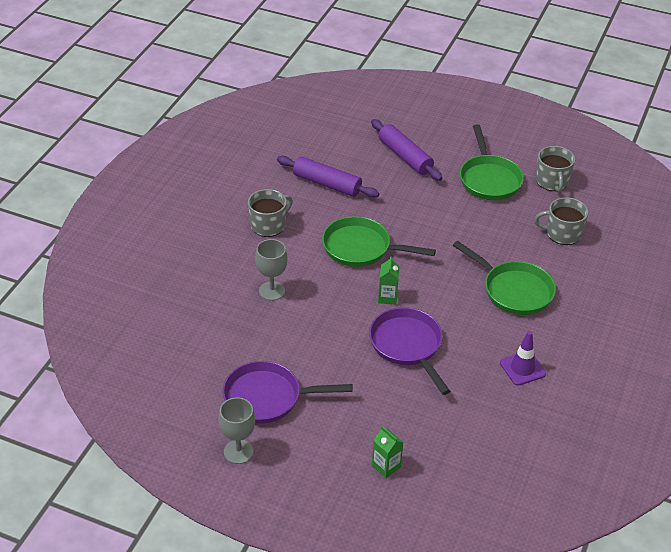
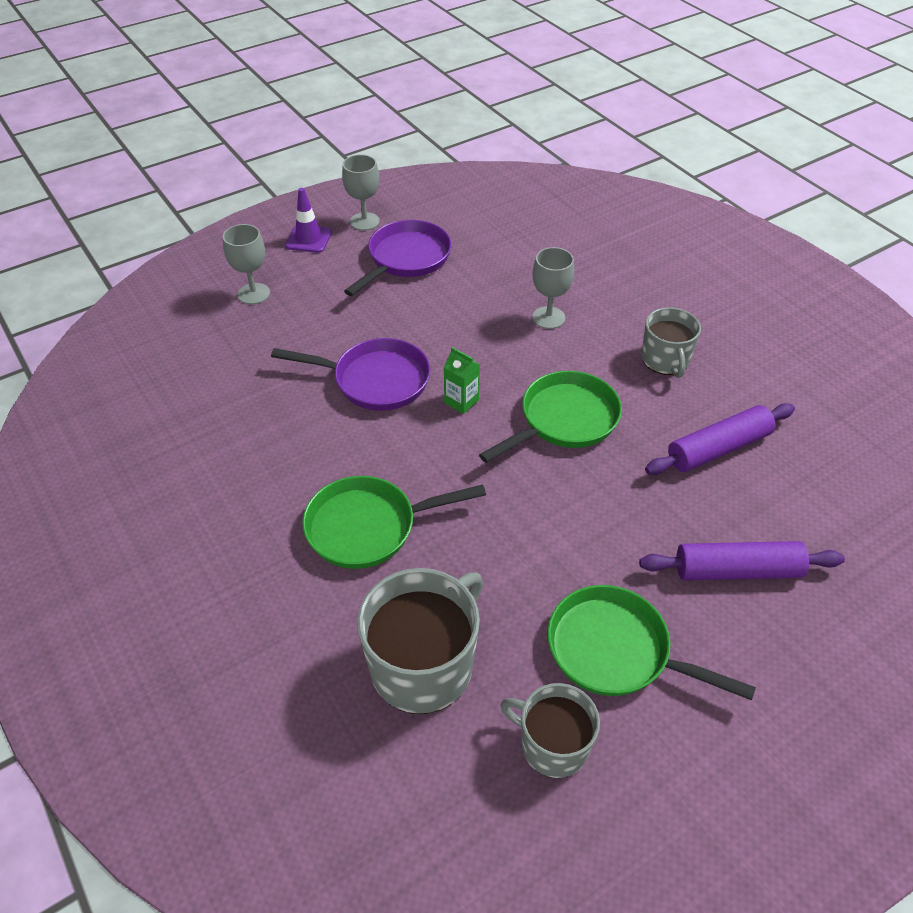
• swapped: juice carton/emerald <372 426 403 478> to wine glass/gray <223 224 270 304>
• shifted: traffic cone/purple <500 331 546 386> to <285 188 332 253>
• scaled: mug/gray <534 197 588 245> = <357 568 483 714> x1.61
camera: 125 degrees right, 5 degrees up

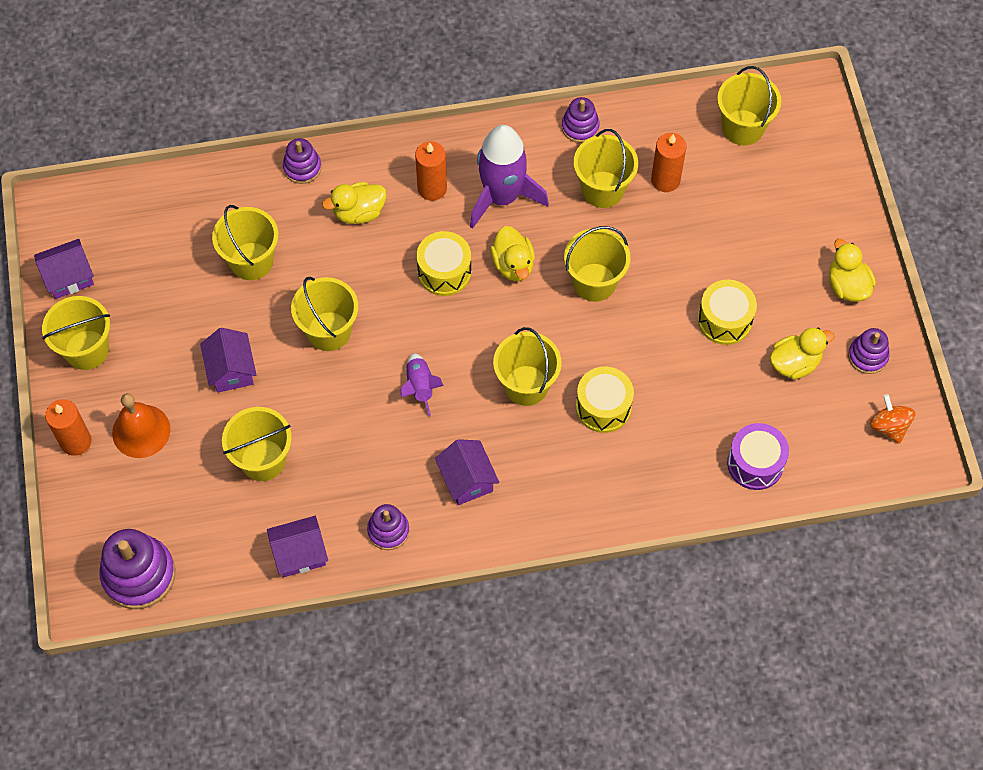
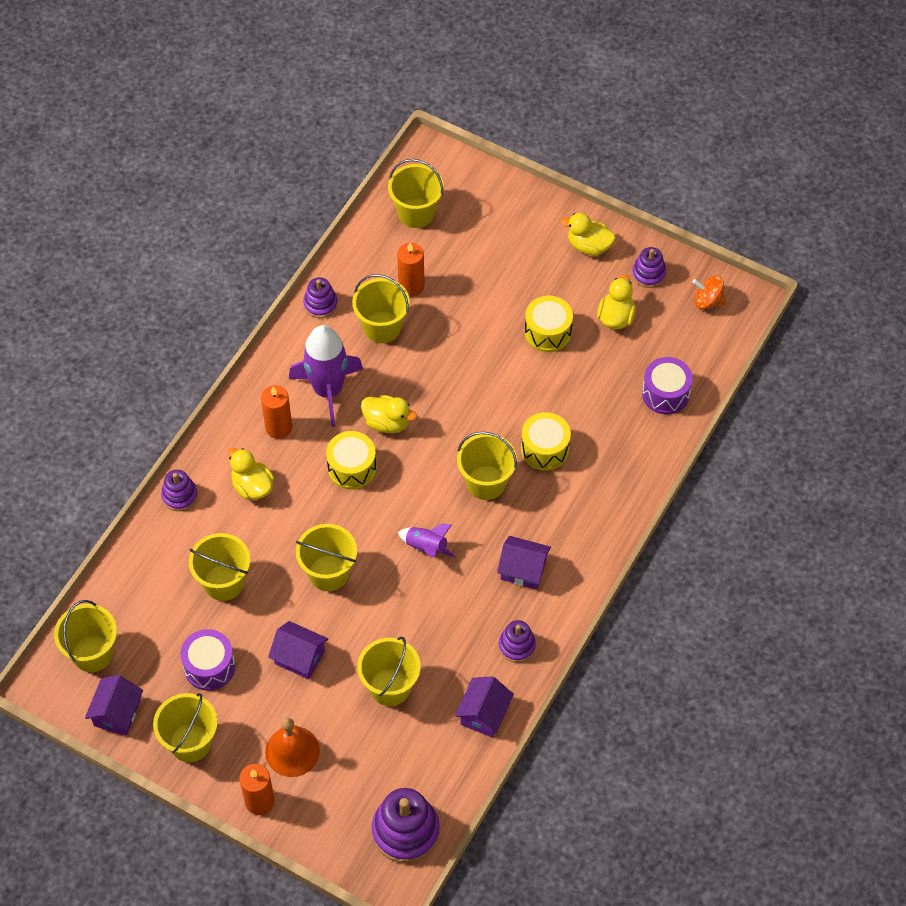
• rotated: toy duck/golden <322 182 387 224> = <228 448 274 500> 120 degrees clockwise
• shifted: pail/golden <564 226 631 302> to <54 600 117 672>
• new: toy drum/purple <180 629 235 691>
camera: 50 degrees left, 5 degrees down

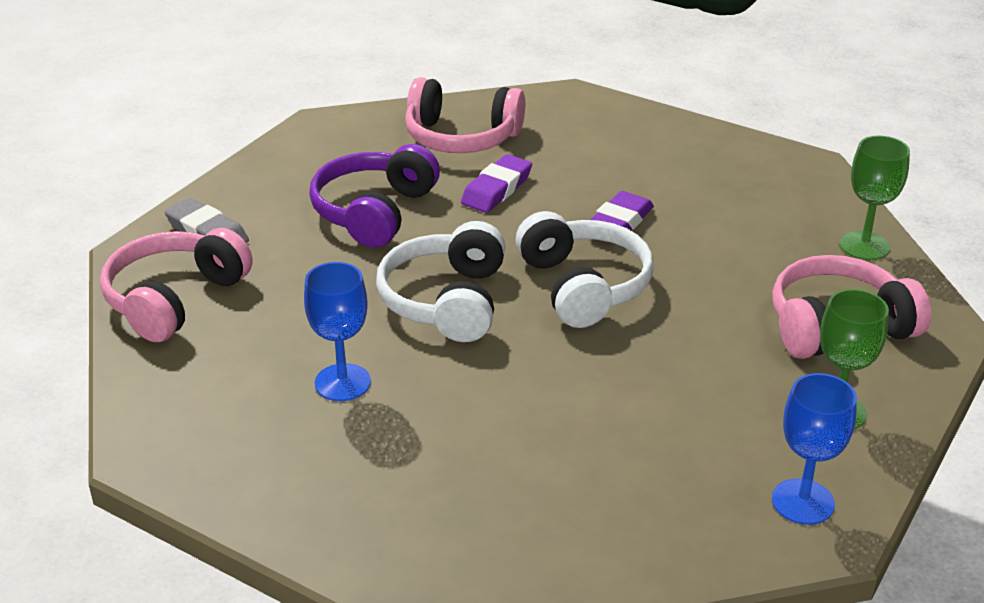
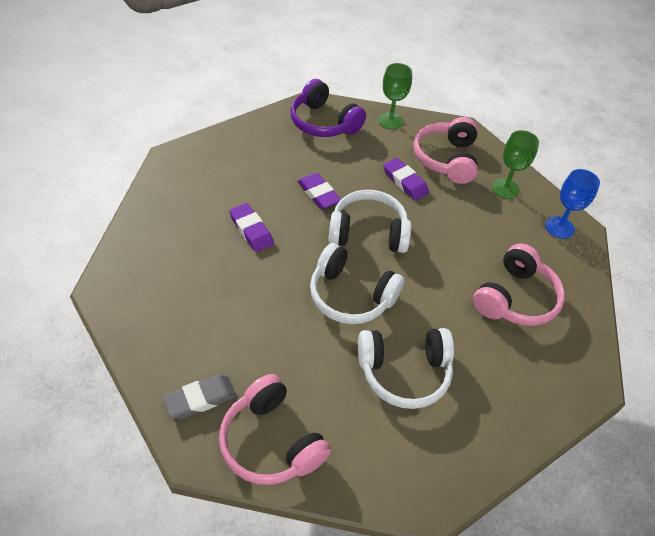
• swapped: wine glass/cobalt <304 262 371 401> to headset/white <358 328 454 409>
• shifted: headset/purple <309 144 440 248> to <290 79 366 137>
• shifted: headset/rose-pink <405 77 525 153> to <473 243 565 326>
• new: eraser/purple <383 158 429 200>
camera: 70 degrees left, 15 degrees up

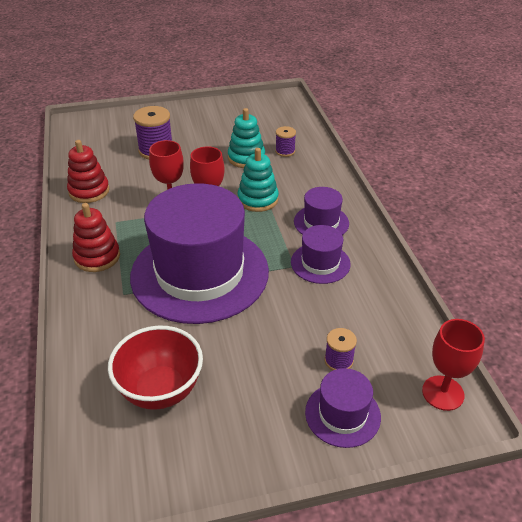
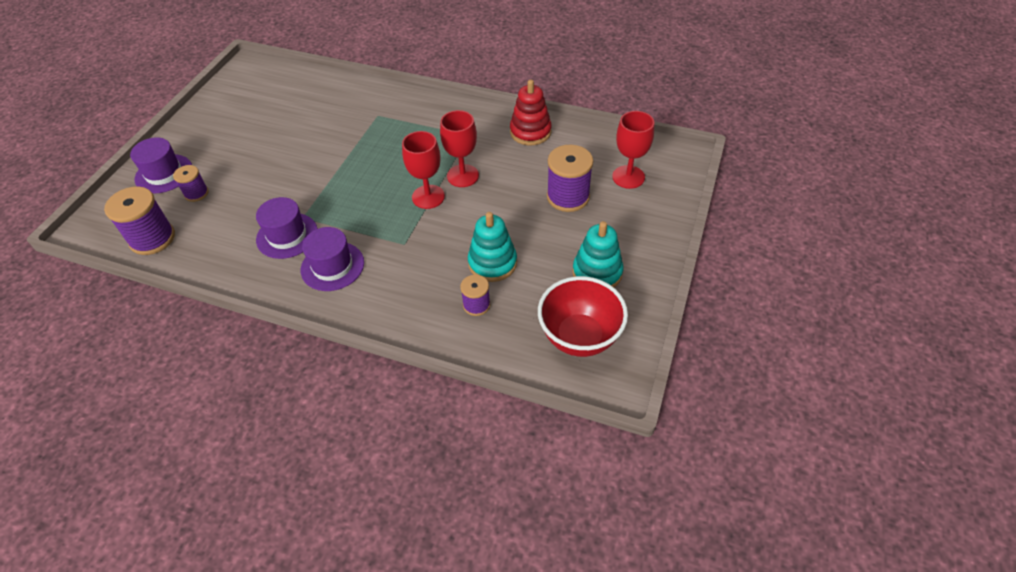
• gone: stacking toy/scarlet <72 203 120 272>
• shifted: deep dish/scarlet <108 326 203 410> to <538 276 628 357>
• gone: hat/purple <130 183 269 324>
• shifted: stacking toy/aqua <238 148 279 212> to <572 221 623 288>
• shifted: wine glass/scarlet <422 319 485 411> to <612 111 654 189>
• new: spool/purple <104 187 175 255>
camera: 125 degrees right, 10 degrees up

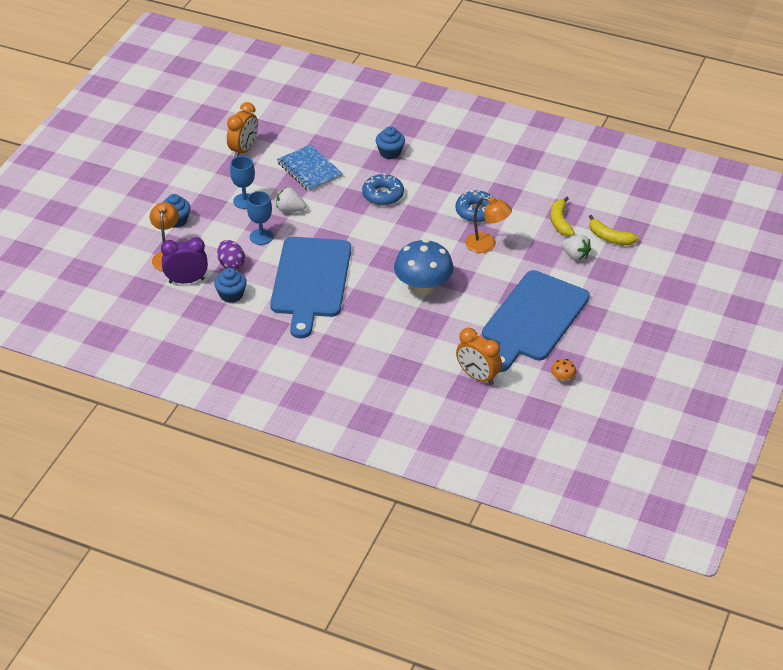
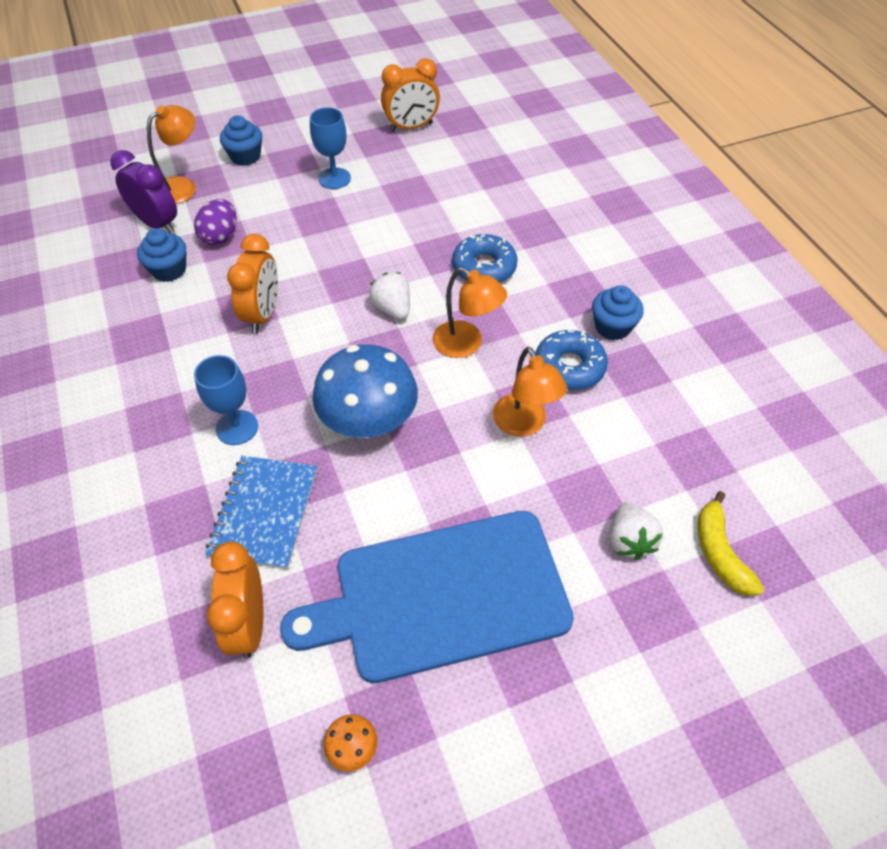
• shifted: wine glass/cobalt <247 191 273 245> to <194 355 258 445>
• swapped: chopping board/cobalt <270 237 351 338> to alarm clock/orange <227 234 278 333>
• shifted: toy strawberry/white <276 187 306 213> to <369 272 410 320>
• shifted: notepad/cobalt <277 144 343 192> to <205 456 317 570>
• shifted: cupcake/cobalt <376 126 405 159> to <592 285 644 340>
• gone: toy banana/golden <551 196 575 236>
• new: lamp/orange <433 267 507 358>
camera: 45 degrees right, 10 degrees up

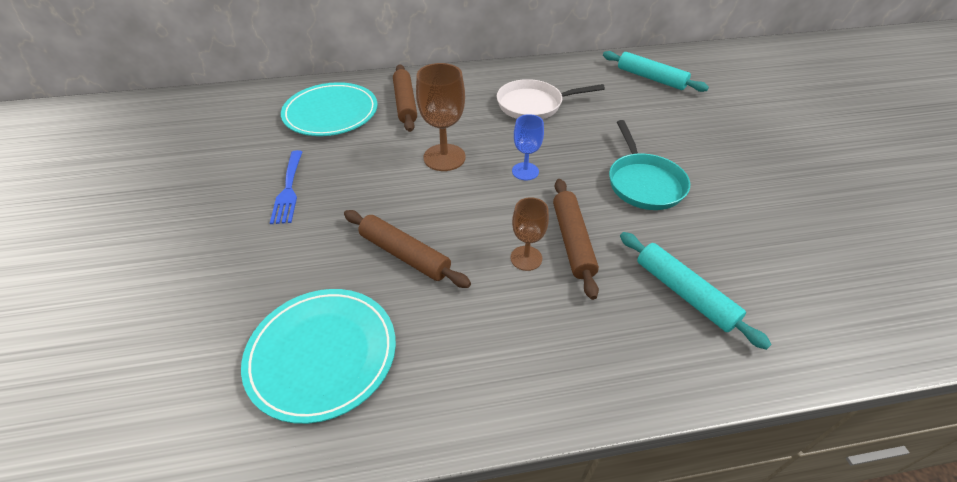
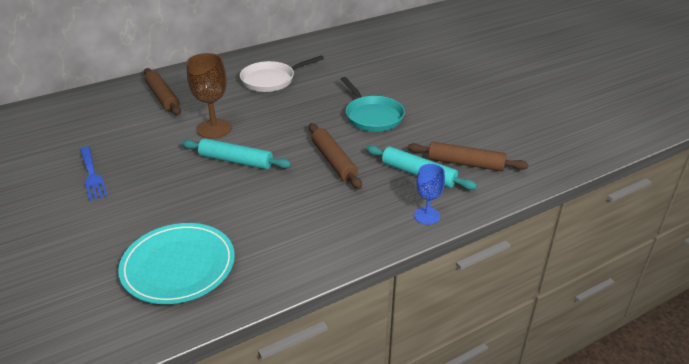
• gone: flat dish/aqua <281 82 377 136>
• shifted: pastry roller/russet <344 210 471 288> to <408 142 529 171>
• gone: wine glass/russet <510 197 549 271>
• shifted: wine glass/cobalt <512 114 544 180> to <414 164 445 225>
• shifted: pastry roller/aqua <603 51 709 92> to <181 138 291 169>
camera: 20 degrees left, 10 degrees down

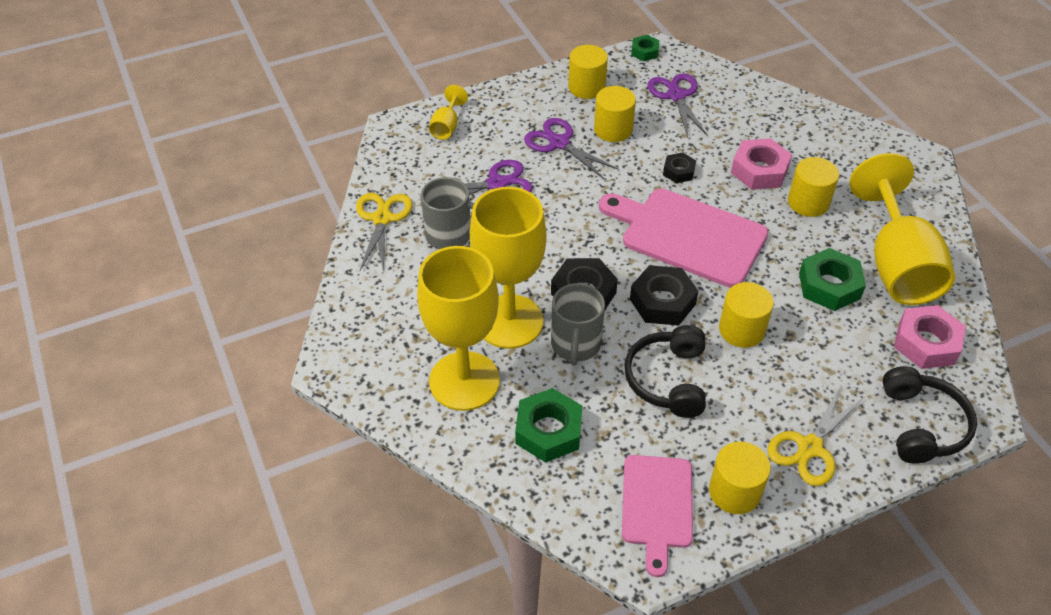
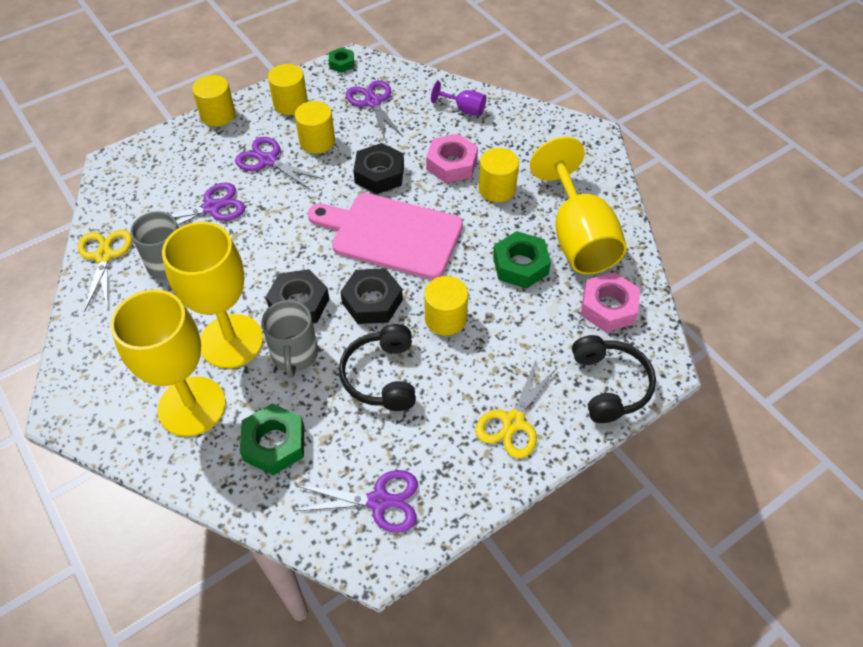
• gone: wine glass/golden <429 85 468 140>
• swapped: chopping board/rose-pink <622 455 693 577> to shears/purple <295 470 418 533>
• scaled: hex nut/jet-black <663 152 696 183> = <353 143 404 194> x1.72
• shifted: cylinder shape/golden <709 442 771 514> to <192 75 235 126>
• new: wine glass/purple <431 81 486 116>
camera: 10 degrees left, 5 degrees up

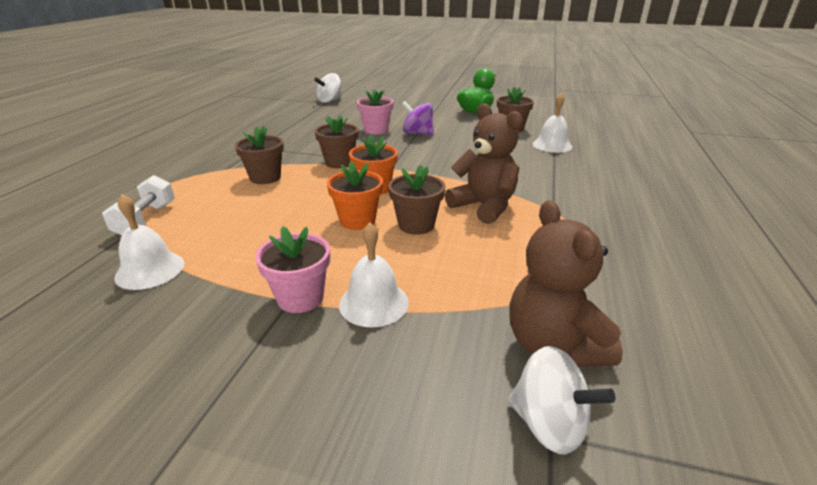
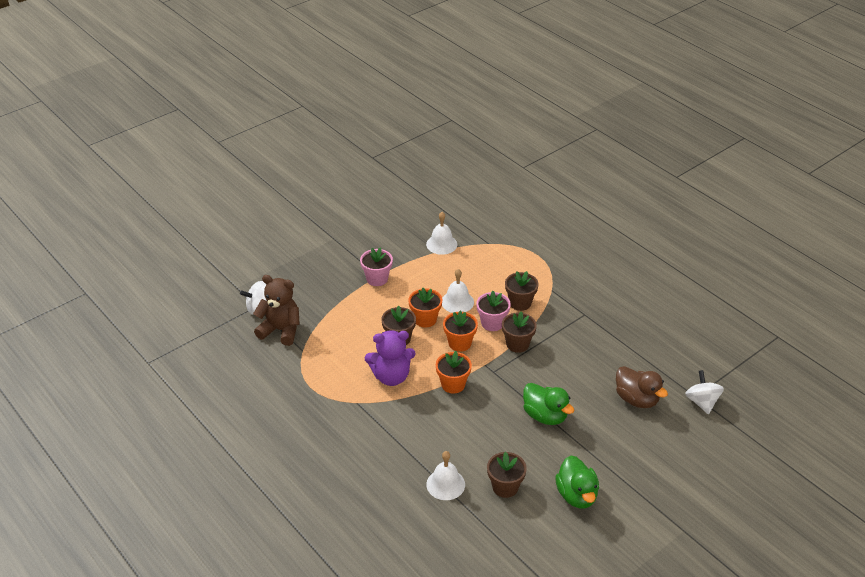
• gone: dumbbell/white <102 175 175 236>
• shifted: hand bell/white <339 222 409 327> to <442 269 474 313>
• shifted: flower pot/rose-pink <357 89 394 134> to <476 291 511 331>
• swapped: toy top/purple <402 101 434 135> to toy duck/emerald <523 383 575 425>
• repainted: teddy/russet <445 104 523 224> to teddy/purple <365 330 416 386>
• new: flower pot/orange <436 351 472 394>
• new: toy duck/russet <616 366 668 408>
camera: 125 degrees right, 10 degrees up

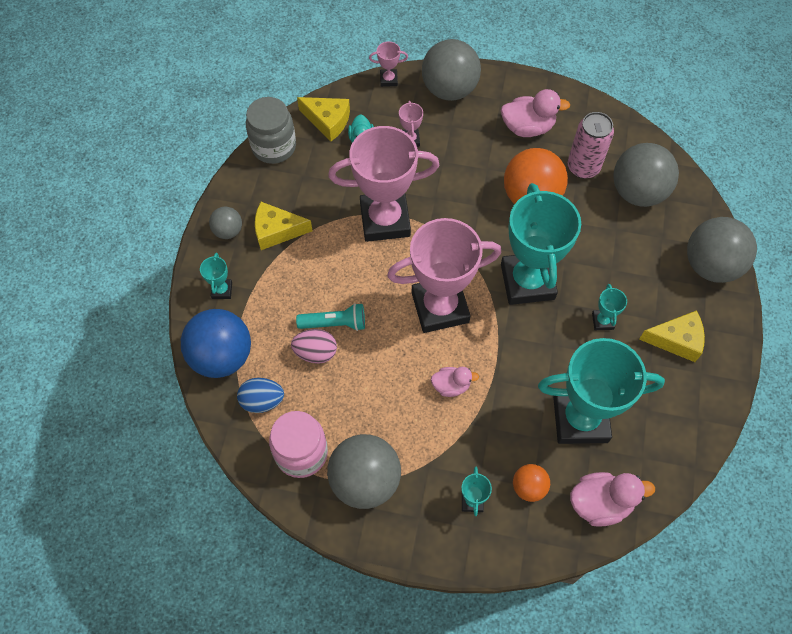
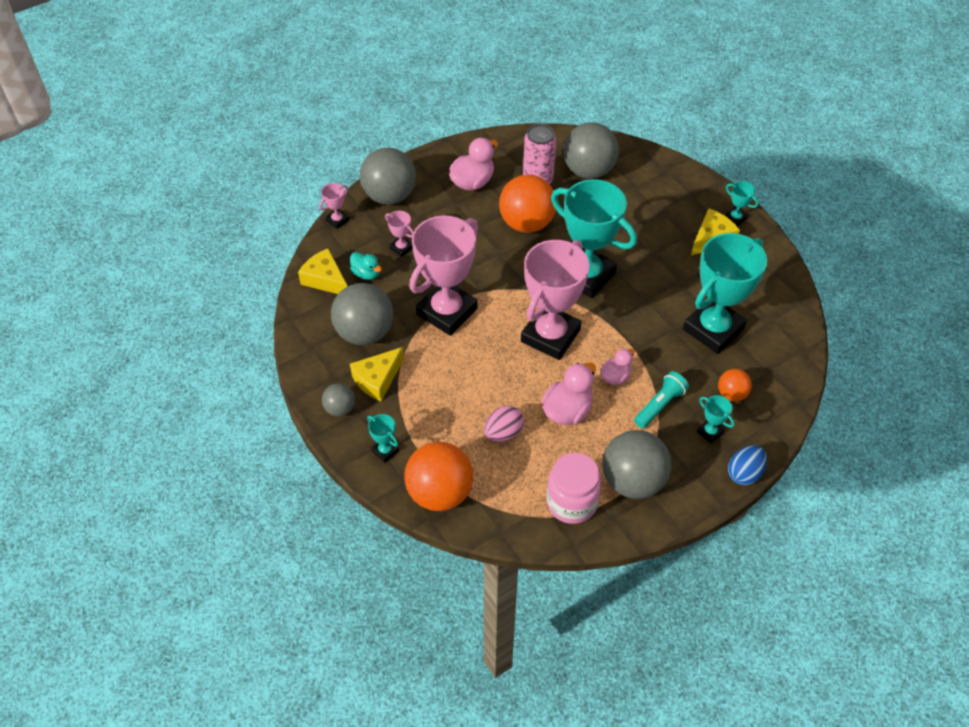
• repainted: ball/cobalt <181 309 251 378> to ball/orange <404 442 474 511>
• shifted: egg/cobalt <237 378 284 413> to <728 445 767 485>
• gone: jam jar/gray <246 97 296 164>
• shifted: flashlight/aqua <296 303 365 331> to <634 371 689 428>
• rotated: piece of cheese/golden <297 97 350 141> = <298 249 347 294> 120 degrees counterclockwise
• shifted: toy duck/rose-pink <570 472 655 527> to <542 362 596 425>
• shifted: award cup/aqua <592 284 627 330> to <725 181 758 227>
• shifted: ball/gray <687 217 757 283> to <331 283 393 345>
camera: 45 degrees left, 10 degrees down

